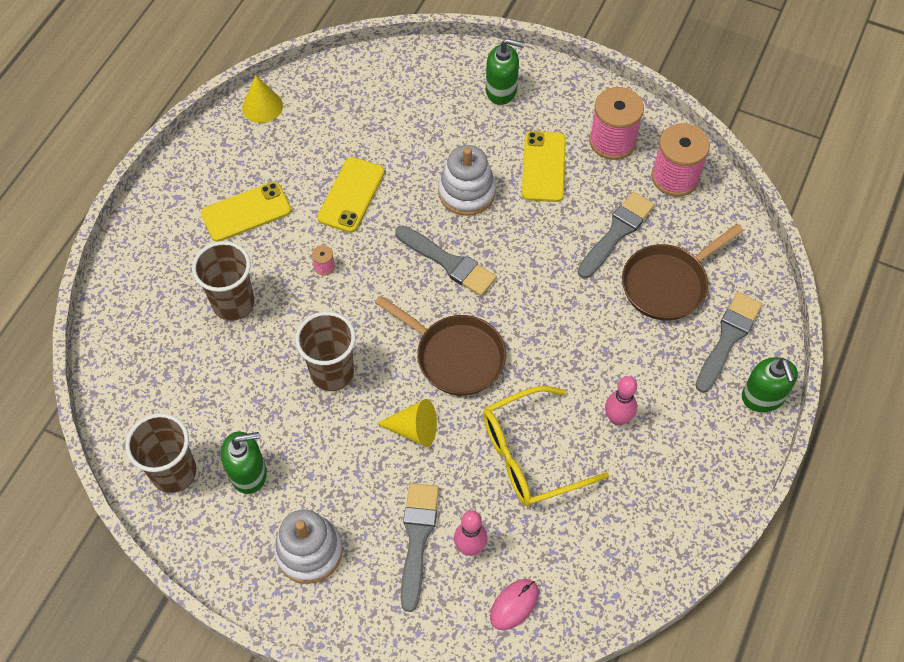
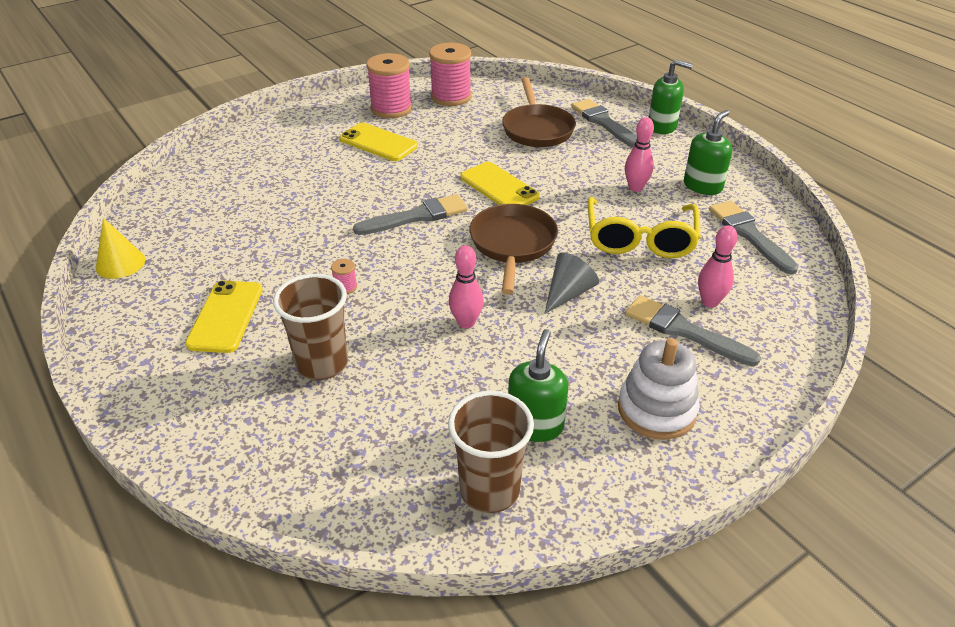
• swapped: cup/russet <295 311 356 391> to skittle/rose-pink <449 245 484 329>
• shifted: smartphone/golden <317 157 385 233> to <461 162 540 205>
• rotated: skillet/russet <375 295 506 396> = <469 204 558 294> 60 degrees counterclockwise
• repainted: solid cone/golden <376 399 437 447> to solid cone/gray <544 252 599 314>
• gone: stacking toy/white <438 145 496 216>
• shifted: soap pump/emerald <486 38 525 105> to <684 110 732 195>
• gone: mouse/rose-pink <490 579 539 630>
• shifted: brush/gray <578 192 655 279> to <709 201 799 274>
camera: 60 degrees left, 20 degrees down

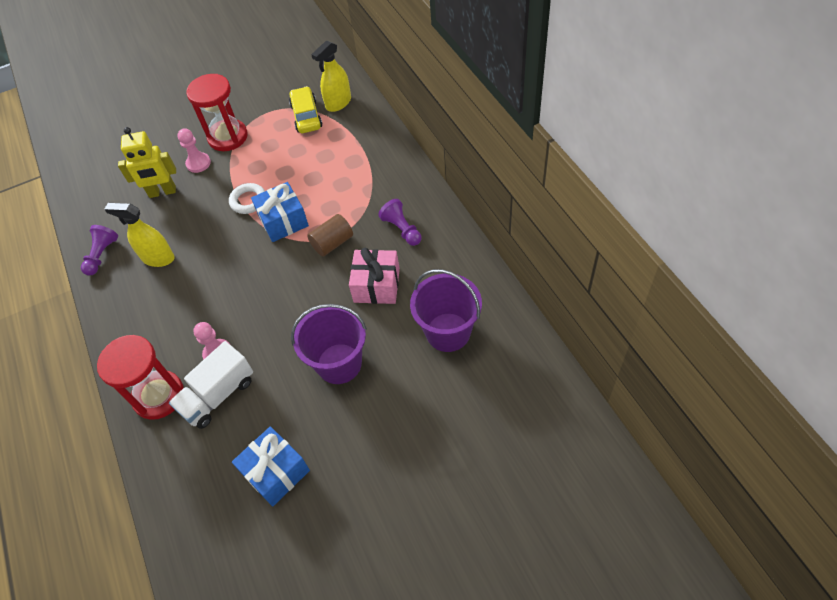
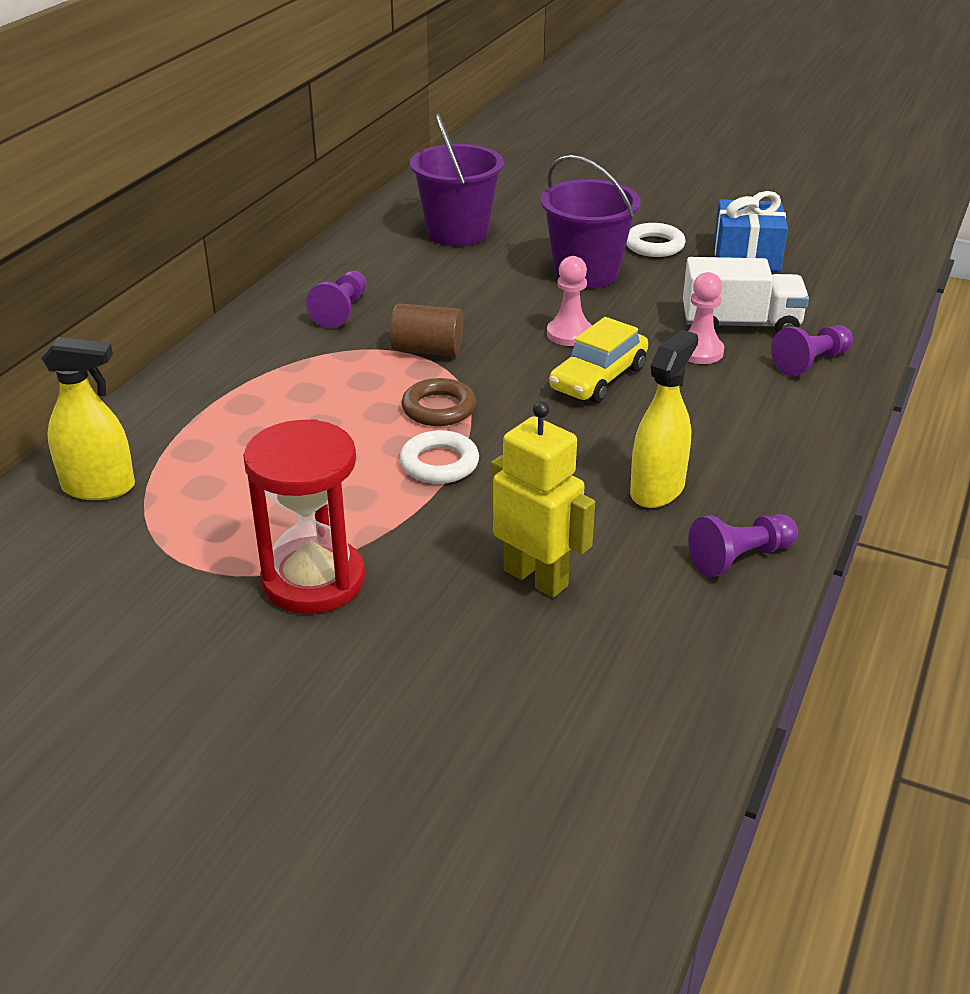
• swapped: sandglass/scarlet <97 335 184 420> to game pawn/purple <771 325 853 376>
• rotated: spray bottle/golden <104 203 175 267> = <630 330 698 508> 120 degrees counterclockwise
• shifted: game pawn/rose-pink <177 128 211 173> to <547 256 592 346>
• swapped: gift/cobalt <251 182 309 242> to ring/russet <401 378 476 426>
• shifted: automobile/golden <289 86 323 133> to <549 317 648 403>
• gone: gift/rose-pink <349 248 400 304>
• new: ring/white <626 223 686 257>
camera: 135 degrees left, 20 degrees down

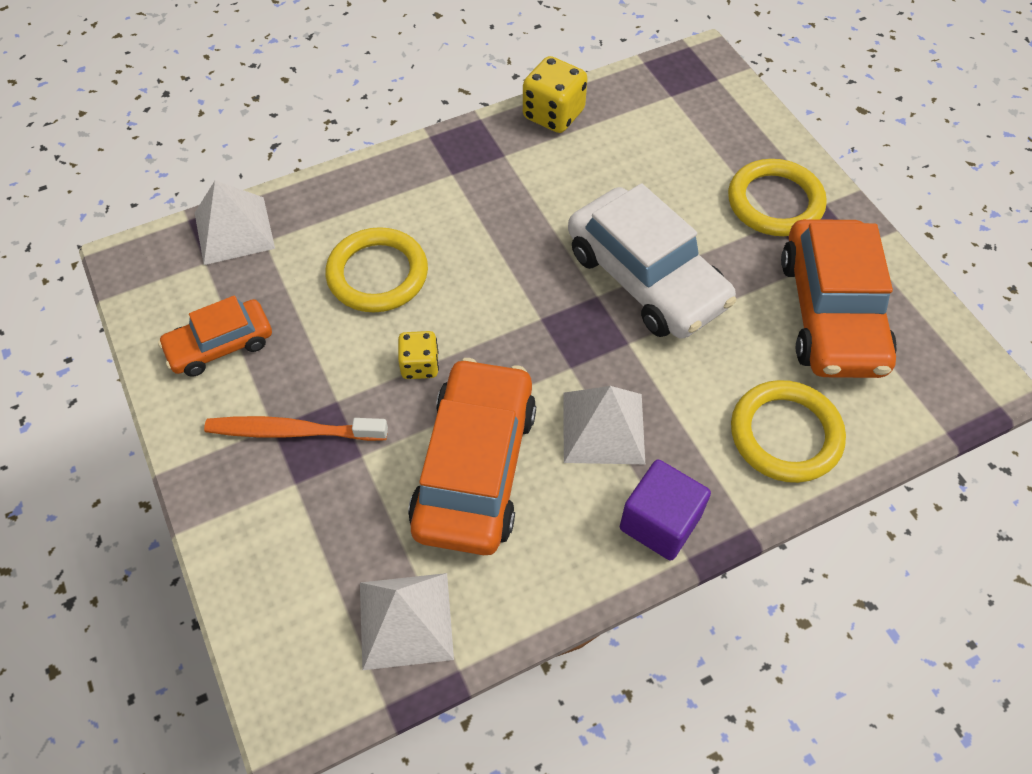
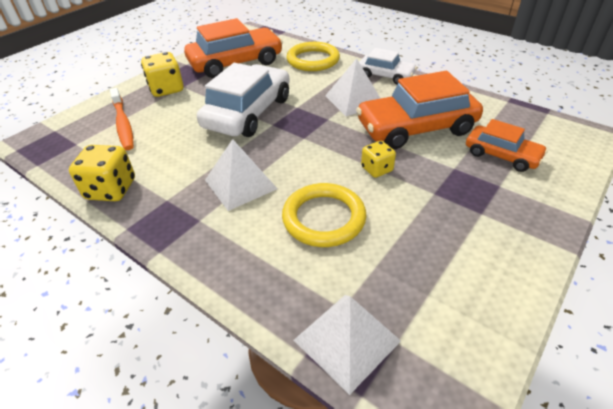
• shifted: automobile/orange <158 296 272 377> to <466 119 548 172>
• shifted: tooth brush/orange <204 416 388 441> to <110 88 134 150>
• shifted: pyramid shape/white <360 573 454 670> to <205 139 278 211>
• swapped: cube/purple <620 459 711 561> to automobile/white <359 48 417 84>
• swapped: ring/golden <728 159 827 236> to dice/golden <141 52 184 97>
camera: 115 degrees left, 15 degrees down

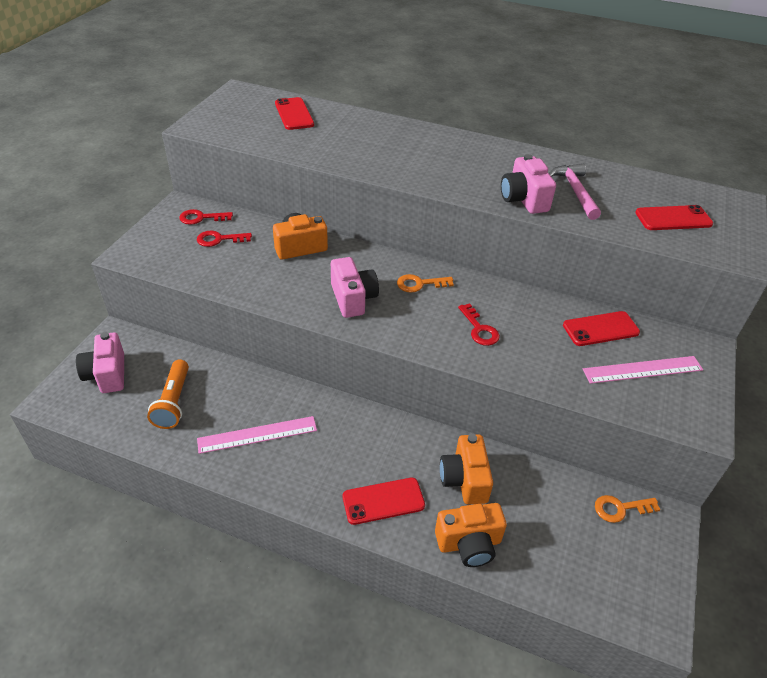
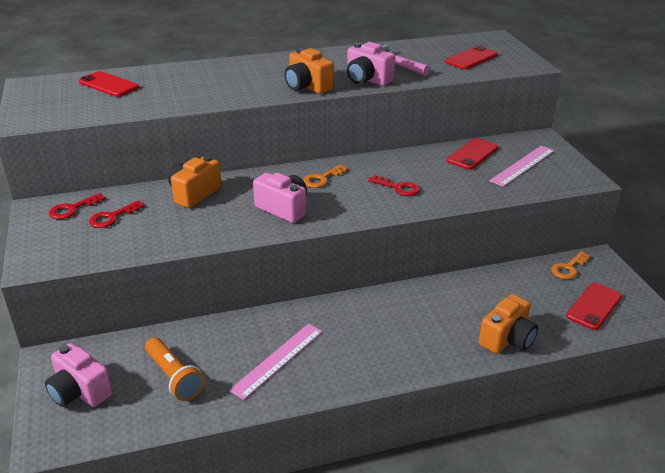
• shifted: smartphone/scarlet <343 478 425 525> to <566 283 622 330>
• shifted: camera/orange <440 434 493 505> to <285 48 334 94>
camera: 35 degrees left, 10 degrees down

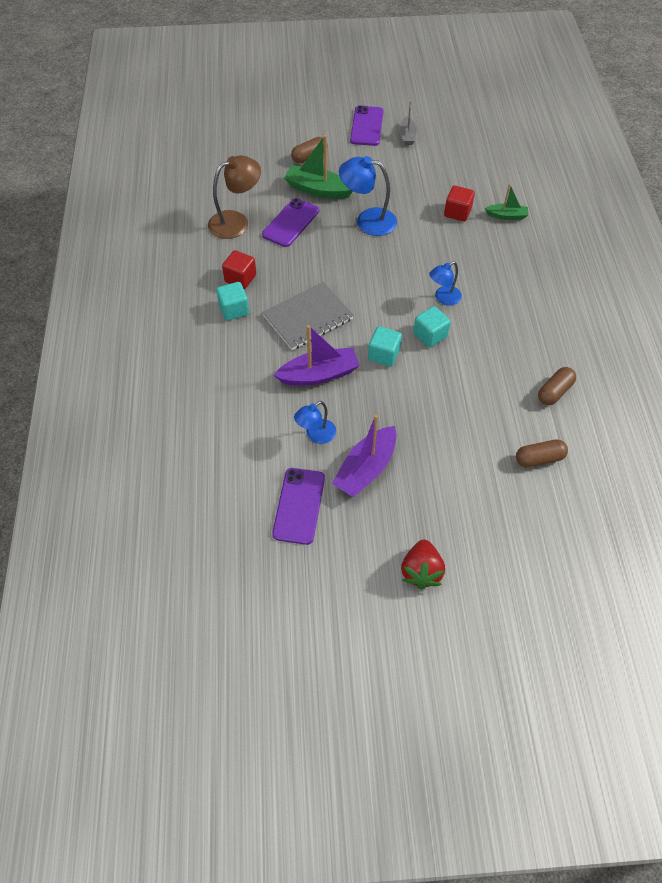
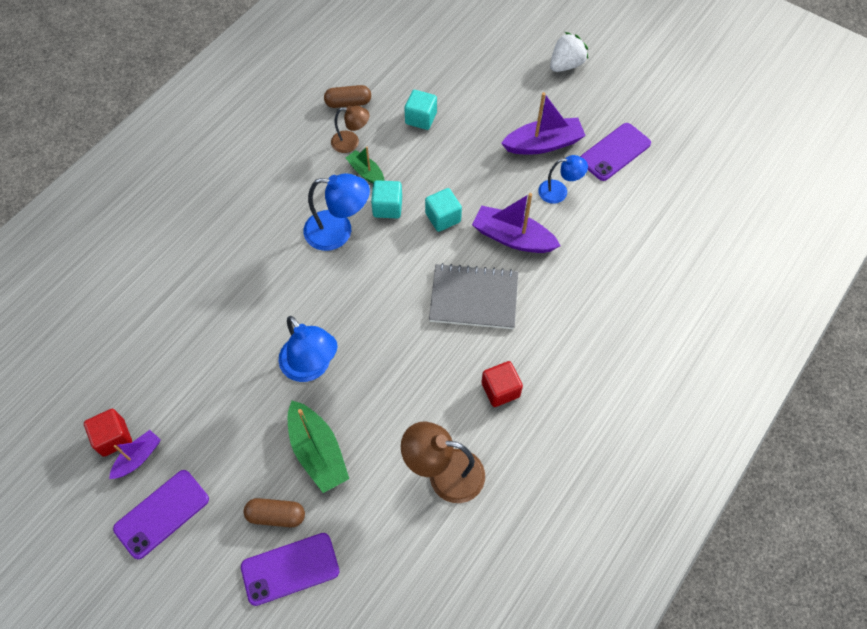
• shifted: cube/aqua <216 282 249 321> to <404 90 437 130>
• shifted: smartphone/purple <262 198 319 247> to <241 533 339 606>
• repainted: toy boat/gray <400 100 417 145> to toy boat/purple <109 430 161 479>
• repainted: toy strawberry/scarlet <401 539 445 590> to toy strawberry/white <550 32 588 72>
• scaled: lamp/cobalt <429 261 462 306> = <303 173 370 251> x1.62
• shifted: cube/scarlet <444 185 475 222> to <84 409 132 457>
• shifted: toy boat/emerald <485 184 528 220> to <346 147 384 183>
• gone: capsule/russet <516 439 568 467>
• new: lamp/russet <331 106 370 153>
camera: 140 degrees left, 5 degrees up

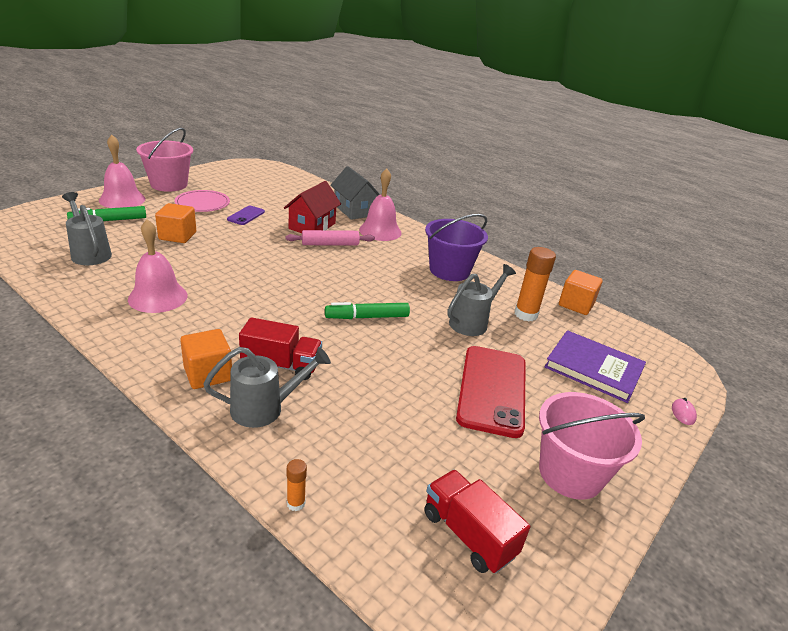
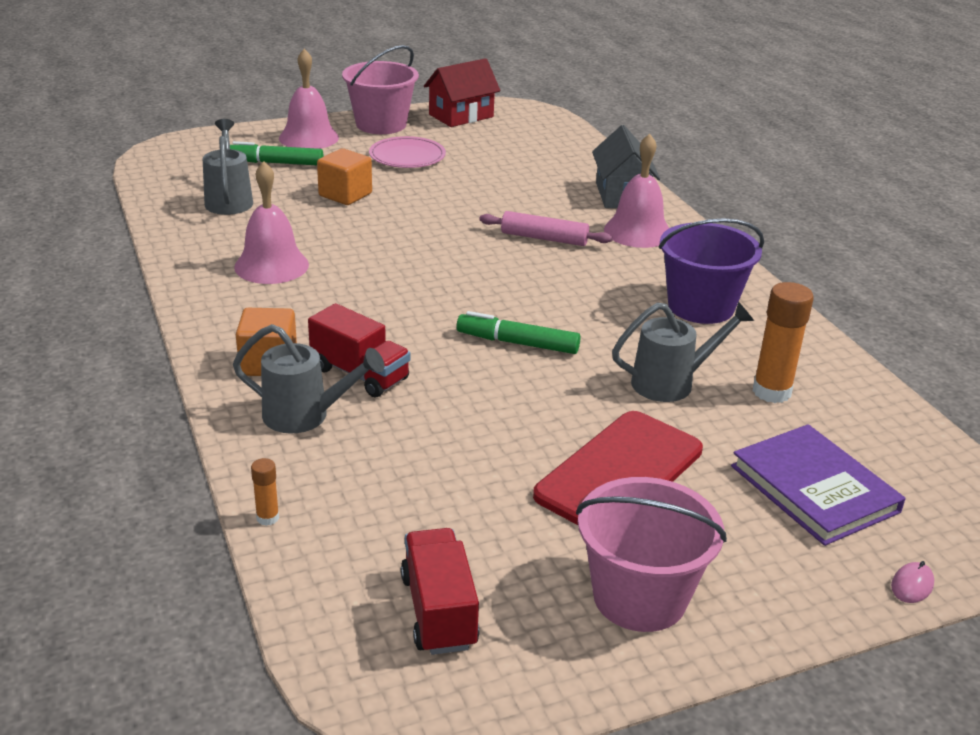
• gone: smartphone/purple <227 206 265 225>
• shifted: toy house/scarlet <284 181 341 233> to <424 58 500 127>
• gone: cube/orange <559 270 603 315>
camera: 30 degrees right, 0 degrees up

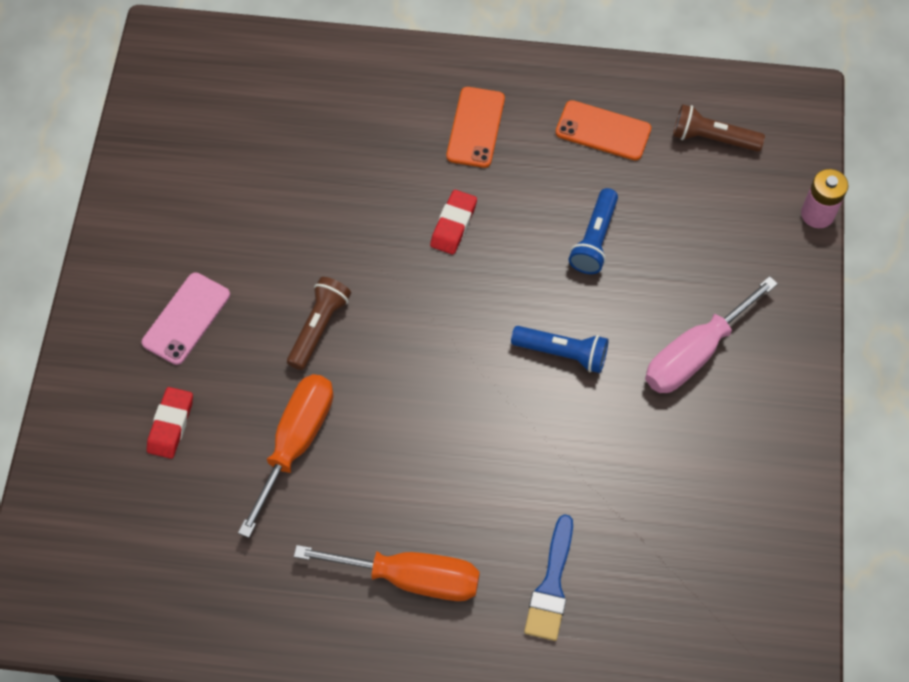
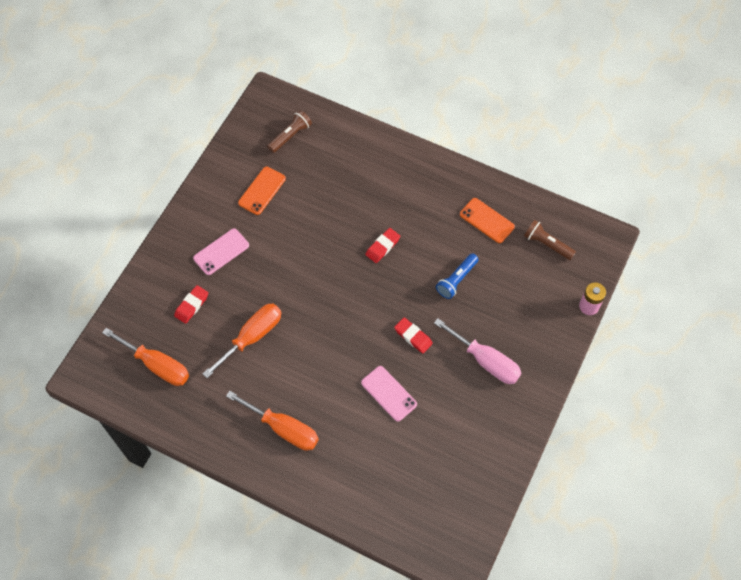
• shifted: flashlight/russet <287 277 351 370> to <267 110 312 153>
• shifted: smartphone/orange <446 87 505 168> to <238 167 286 215>
• swapped: flashlight/cobalt <511 326 608 373> to eraser/scarlet <394 318 433 353>
• gone: brush/cobalt <524 514 573 641>
• rotated: screwdriver/rose-pink <645 276 778 393> = <434 318 521 384> 120 degrees counterclockwise
• new: screwdriver/orange <102 328 189 386>
• new: smartphone/rose-pink <361 366 417 422>
camera: 20 degrees right, 0 degrees up

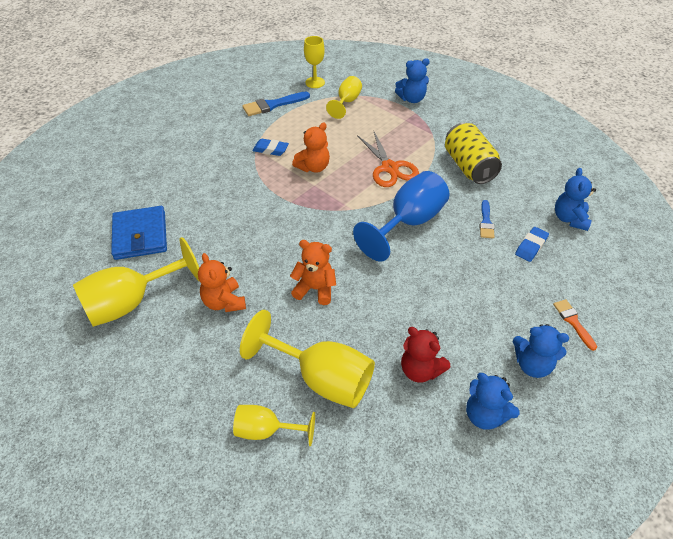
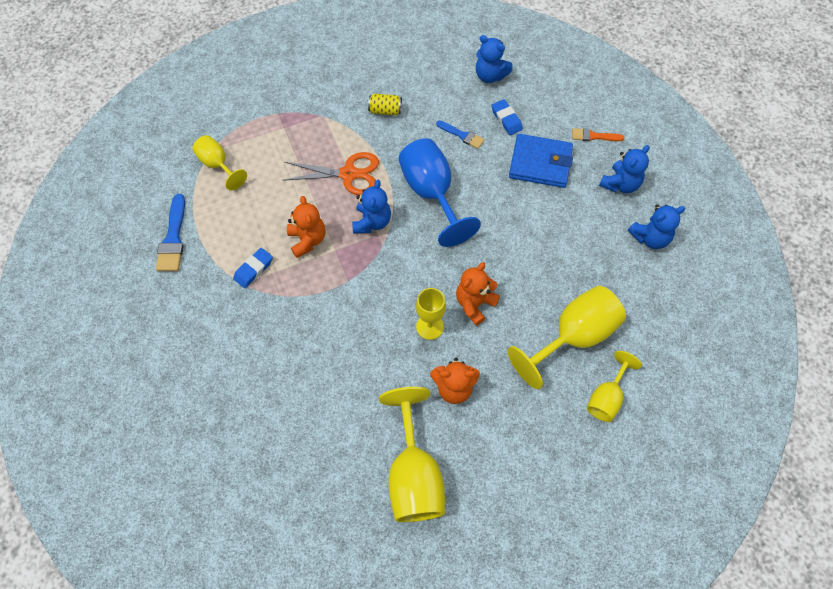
• shifted: billfold/cobalt <111 206 167 260> to <509 134 573 188>
• shifted: wine glass/golden <304 36 325 88> to <416 288 446 340>
• shifted: teddy/cobalt <395 58 430 103> to <352 179 391 234>
• gone: teddy/scarlet <401 327 450 383>
• scaled: can/golden <445 123 502 184> = <368 94 402 115> x0.51
camera: 65 degrees left, 15 degrees up

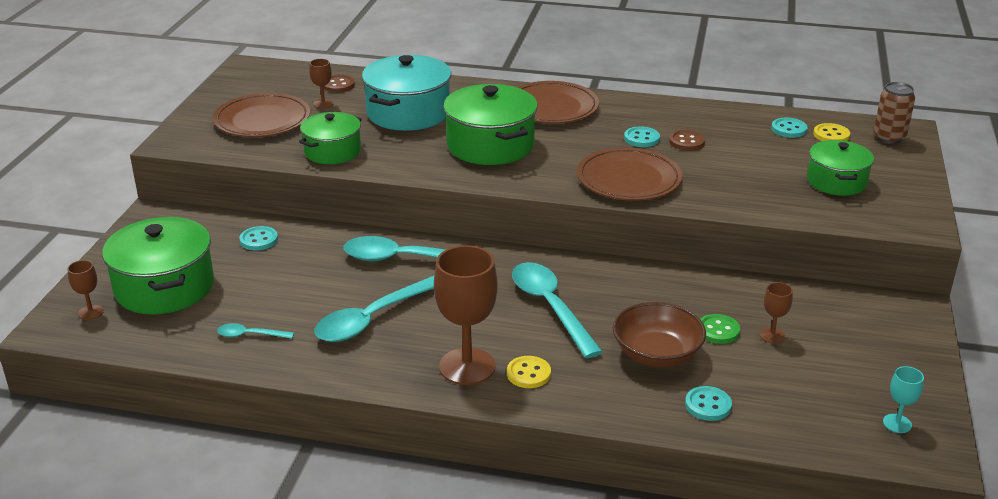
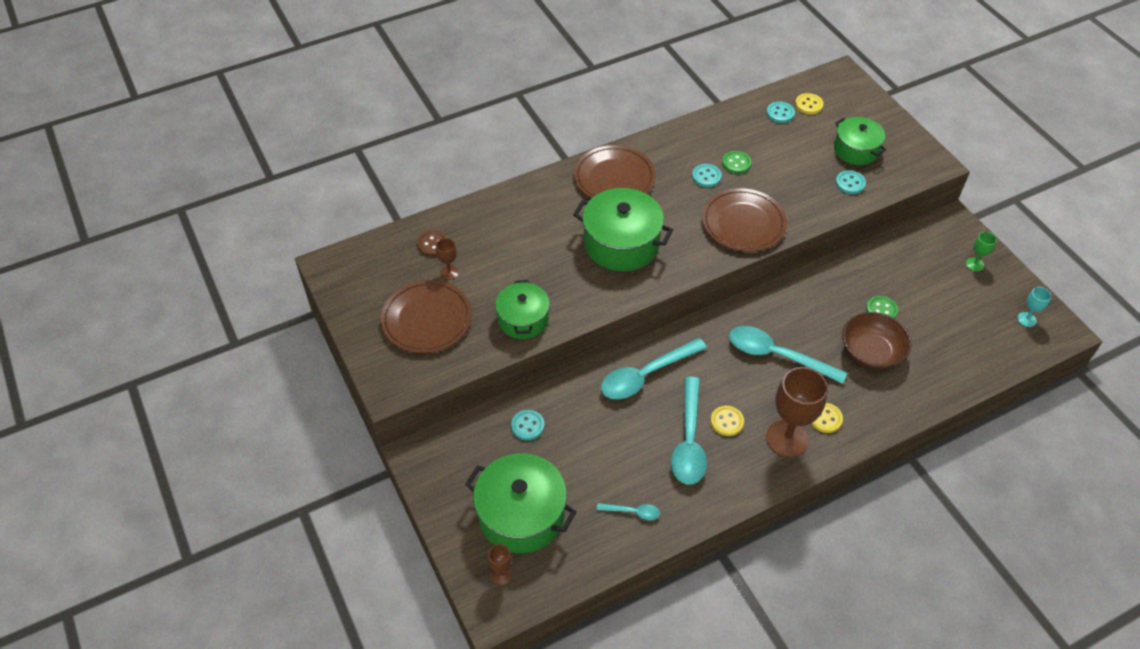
• rotated: tablespoon/aqua <217 323 294 339> = <597 503 660 520> 135 degrees counterclockwise
• gone: cooking pot/aqua <362 55 451 131>
• repainted: button/russet <669 130 705 151> to button/emerald <722 151 752 174>
• shifted: button/aqua <685 386 732 421> to <836 170 866 194>
• gone: wine glass/russet <760 282 793 344>
• gone: can/russet <874 82 915 144>
• new: button/golden <711 406 744 436>
• new: wine glass/emerald <966 232 997 271>
camera: 40 degrees left, 20 degrees up

